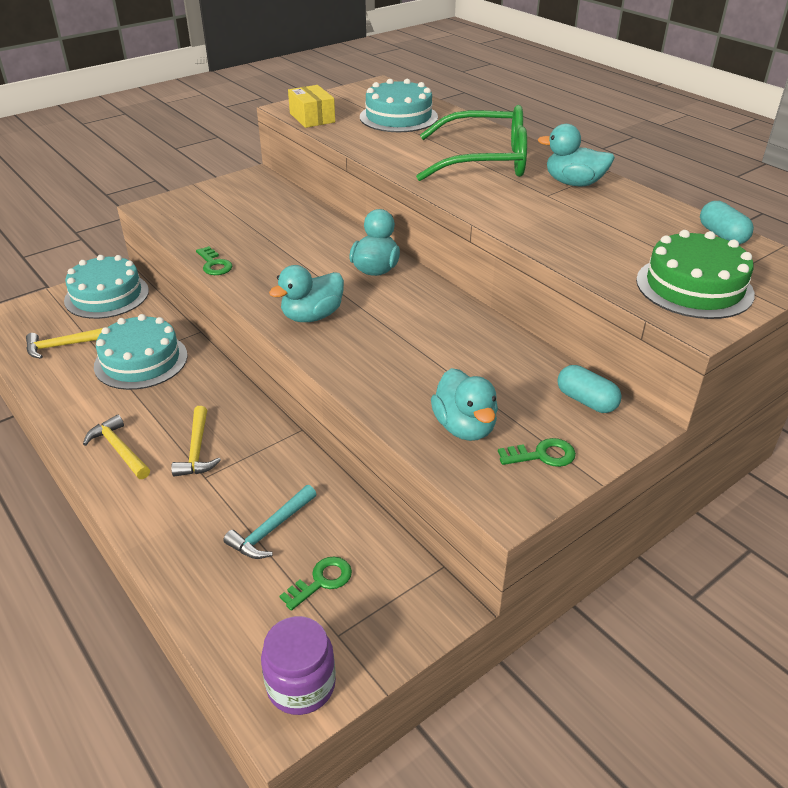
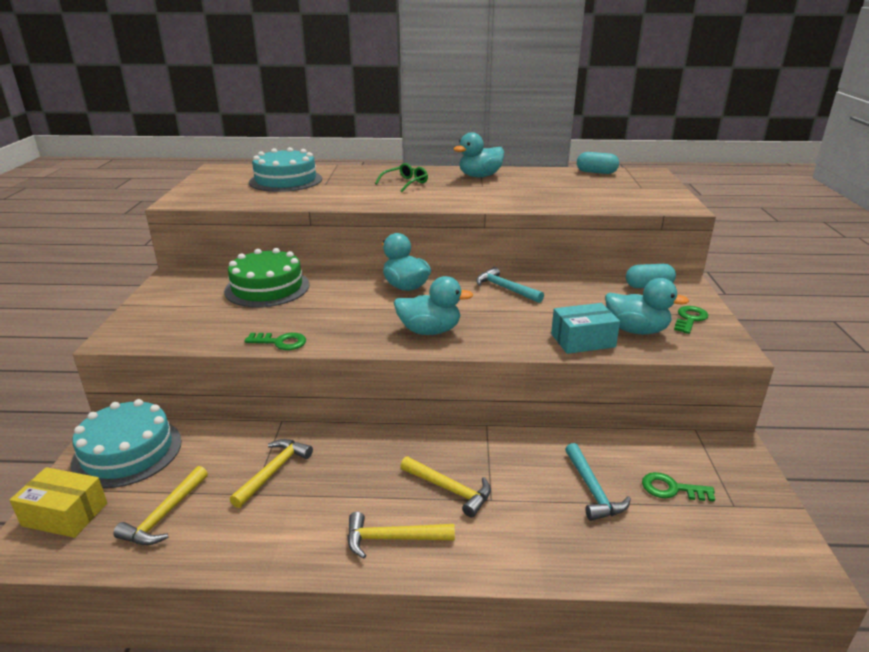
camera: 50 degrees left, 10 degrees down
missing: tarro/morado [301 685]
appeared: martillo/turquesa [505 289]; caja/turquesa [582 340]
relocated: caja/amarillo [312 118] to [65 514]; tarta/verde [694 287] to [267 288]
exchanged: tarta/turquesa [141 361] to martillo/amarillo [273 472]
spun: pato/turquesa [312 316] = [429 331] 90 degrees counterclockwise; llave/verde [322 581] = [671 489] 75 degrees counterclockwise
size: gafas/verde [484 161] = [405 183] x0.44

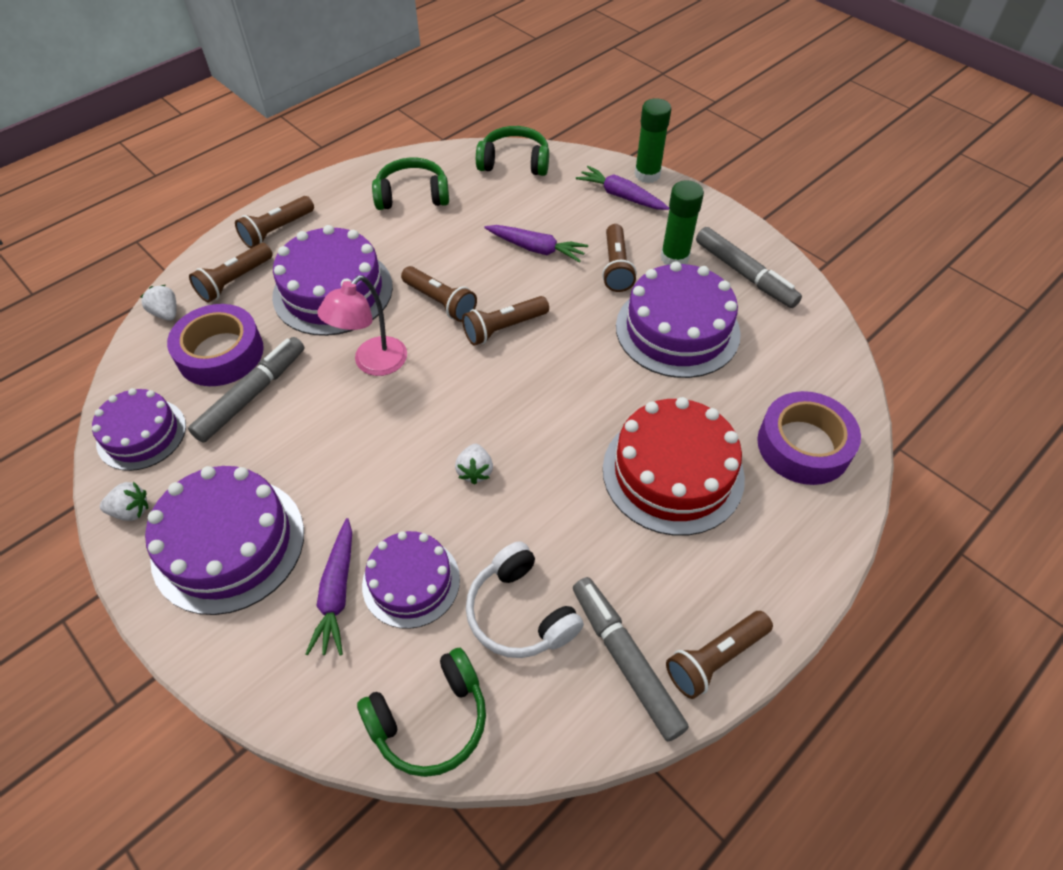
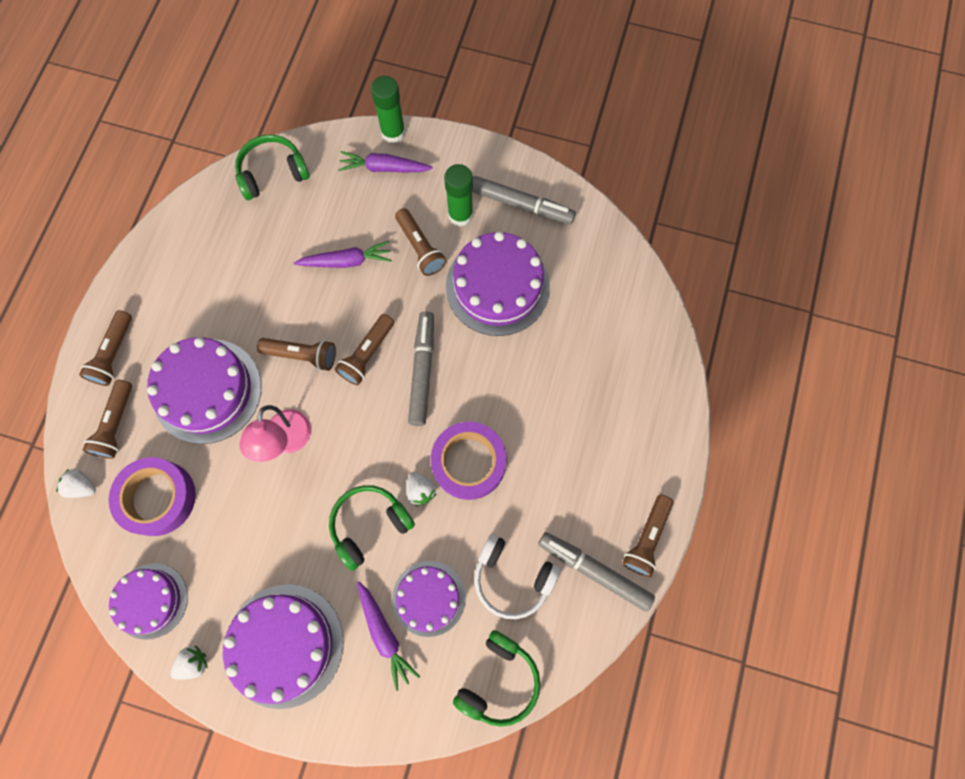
camera: 30 degrees left, 20 degrees up
missing: tarta/rojo [673 472]
relocated: rotulador/gris [252 395] to [422 371]; auriculares/verde [412 195] to [369 525]; cinta adhesiva/morado [803 445] to [469 462]

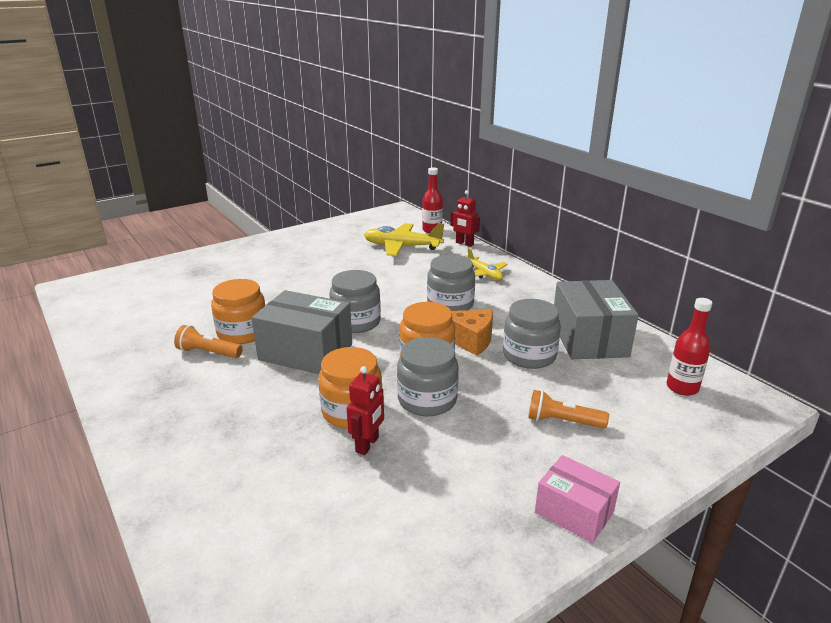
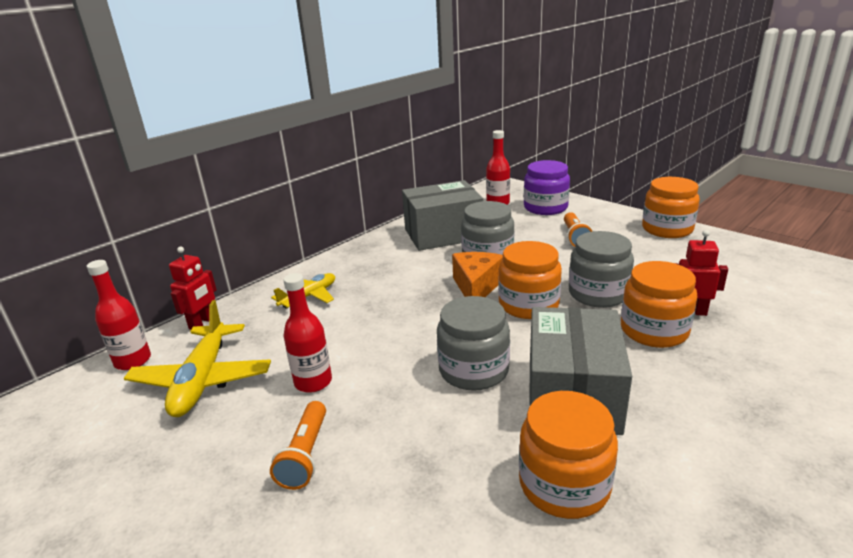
camera: 100 degrees left, 0 degrees up
missing: tarro/gris [450 304]
appeared: botella/rojo [313 382]; tarro/morado [545 207]
relocated: lámpara de mano/naranja [208 352] to [305 455]
exchanged: caja/rosa [574 512] to tarro/naranja [667 229]

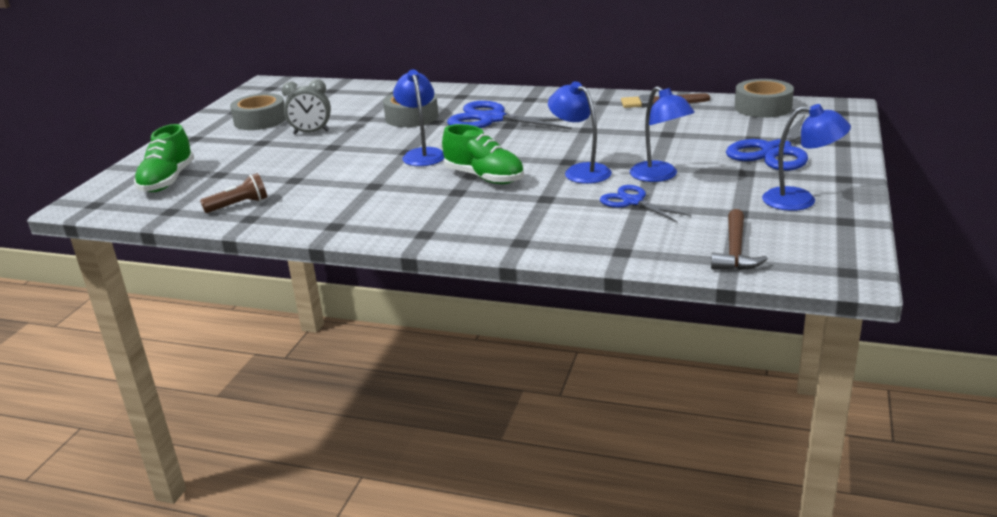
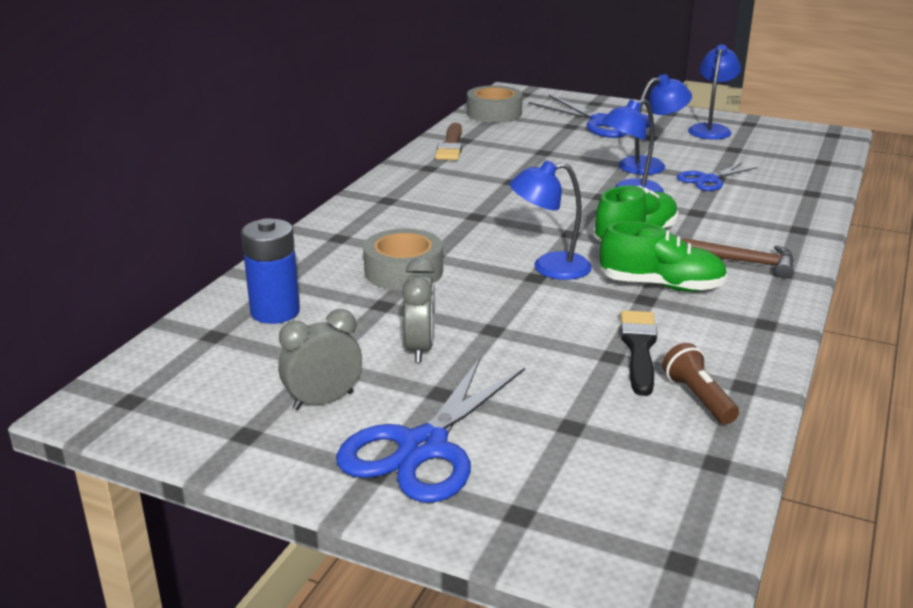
camera: 85 degrees left, 0 degrees up
appeared: pila/azul [275 312]; pincel/negro [639 348]
relocated: zapato/verde [167 181] to [661 286]; tijeras/azul [492 119] to [423 448]; martillo/marrón [735 250] to [744 262]
exchanged: cinta adhesiva/gris [260 120] to despertador/gris [323 401]

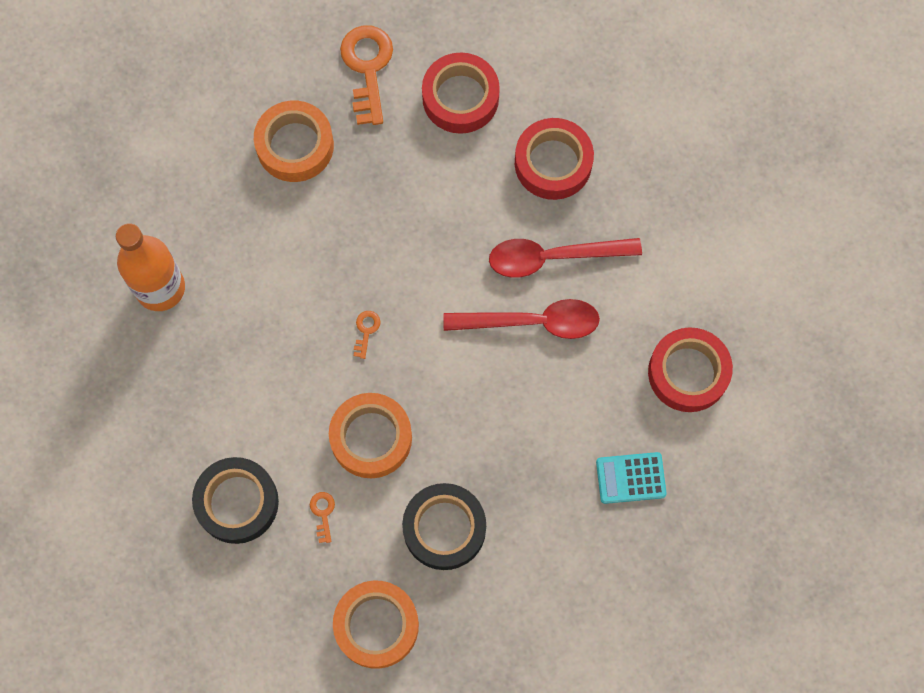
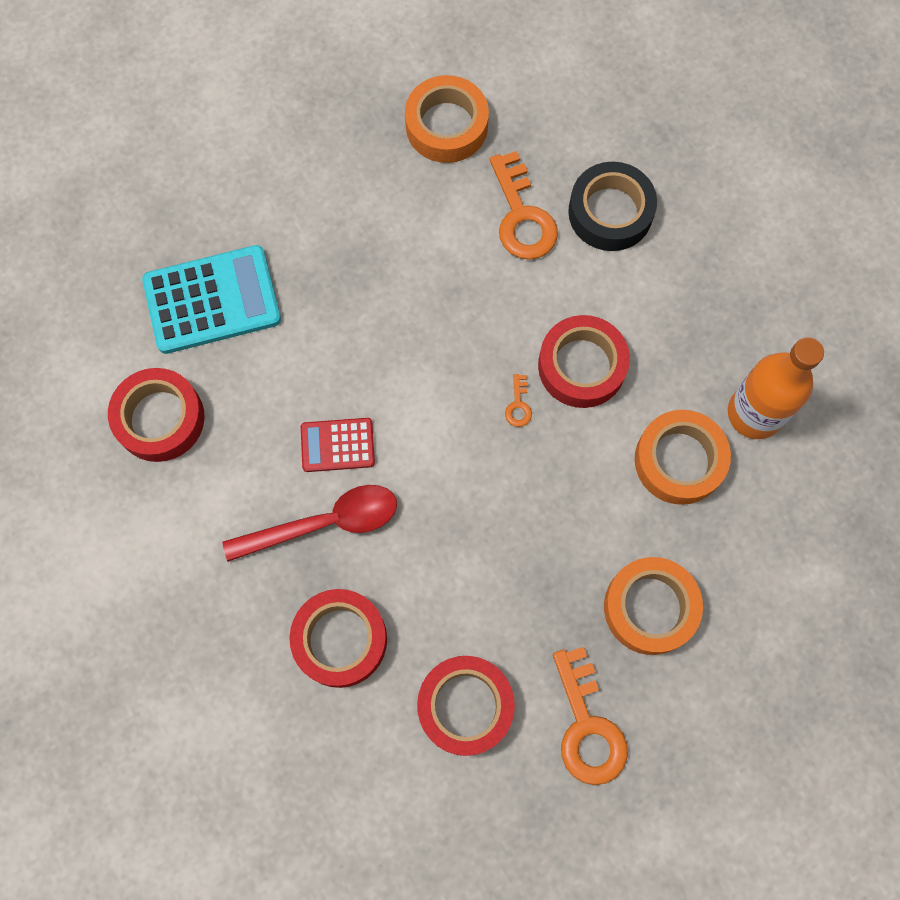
camera: 170 degrees right, 0 degrees up
missing: cinta adhesiva/negro [444 528]
appeared: cinta adhesiva/rojo [581 366]
relocated: cinta adhesiva/naranja [371 438] to [679 460]
exchanged: cuchara/rojo [532 322] to calculadora/rojo [337 445]
size: llave/naranja [323 513] = [522 216] x2.26; calculadora/turquesa [630 478] = [212 300] x1.79

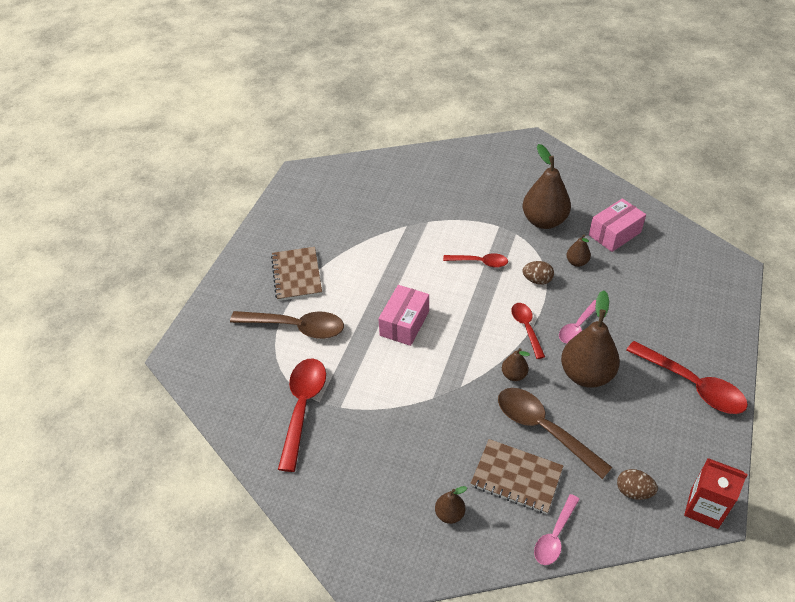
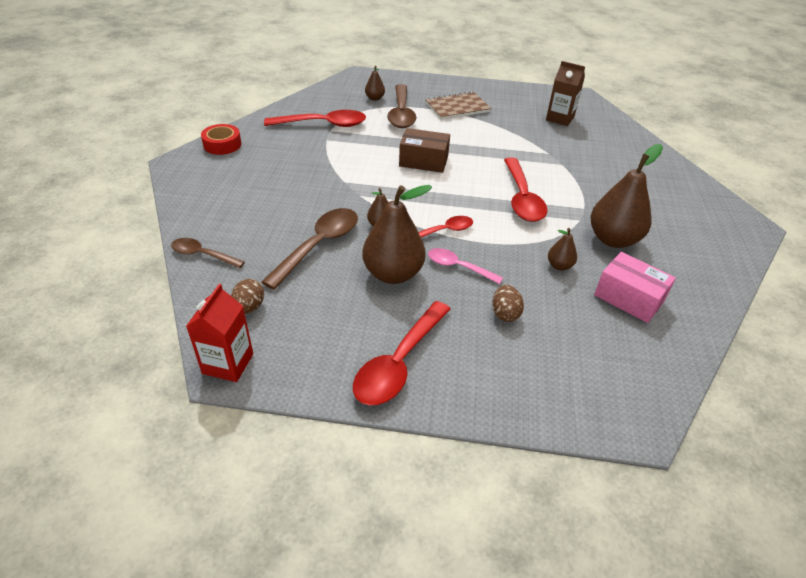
camera: 75 degrees right, 5 degrees down
missing: cuaderno/marrón [516 477]
appeared: cinta adhesiva/rojo [222 144]; cartón de leche/marrón [560 118]
relocated: pera/marrón [449 514] to [375 98]; huevo/marrón [537 280] to [505 313]
colour: caja/rosa [404 323] to caja/marrón [423 161]; cuchara/rosa [555 536] to cuchara/marrón [202 255]
size: cuchara/rojo [480 262] = [522 198] x1.69

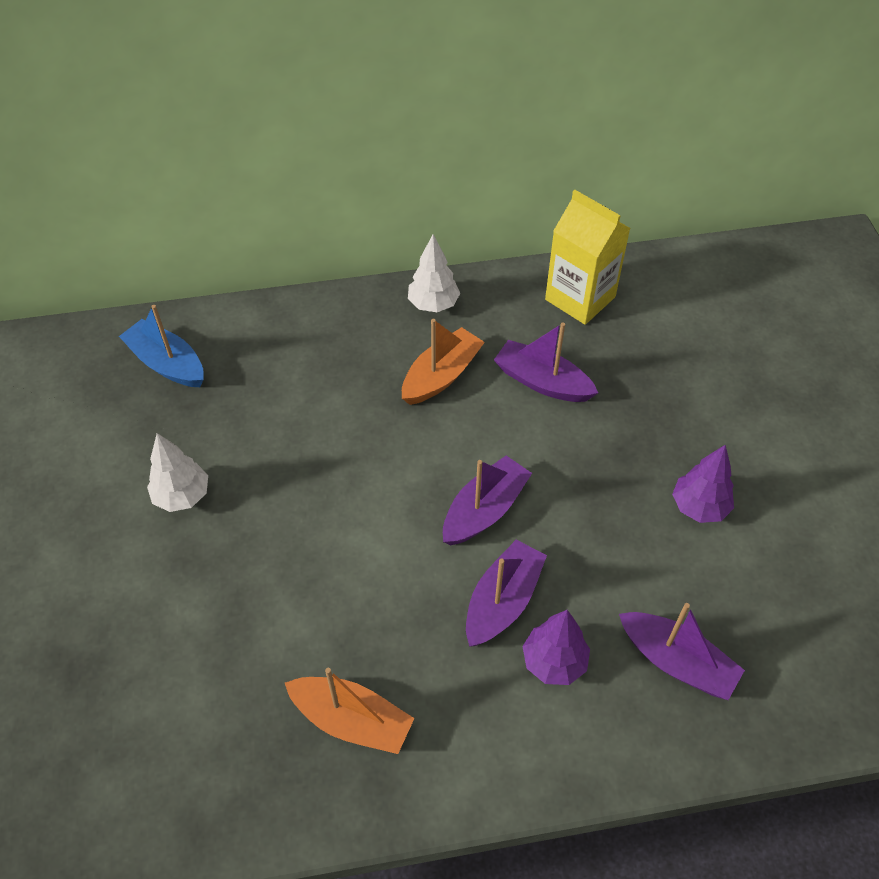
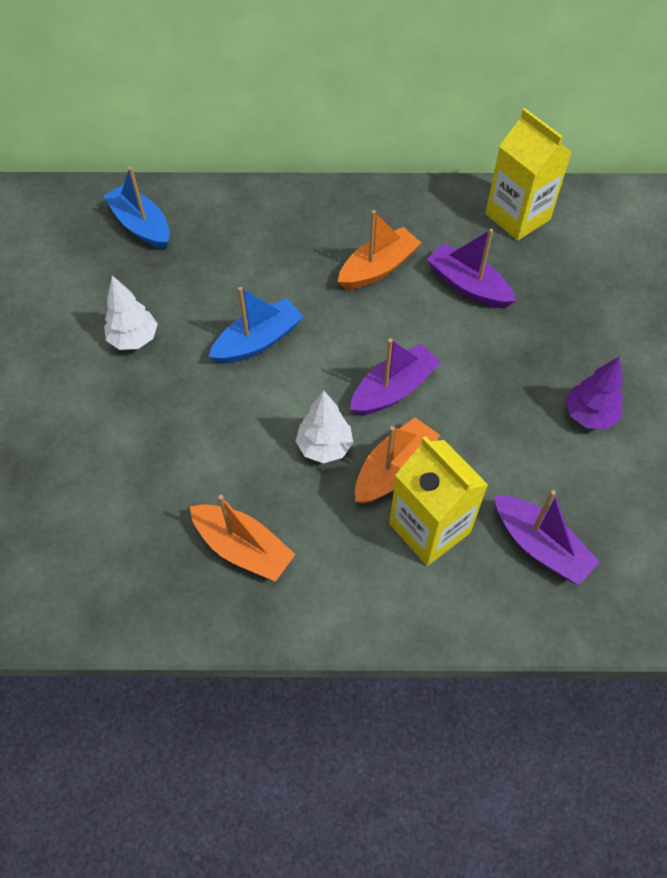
camera: 10 degrees right, 5 degrees up
appeared: barco/azul [258 341]
relocated: árbol/blanco [433 304] to [324 447]
exchanged: árbol/morado [554 662] to cartón de leche/amarillo [429 528]
colour: barco/morado [502 601] to barco/naranja [394 469]

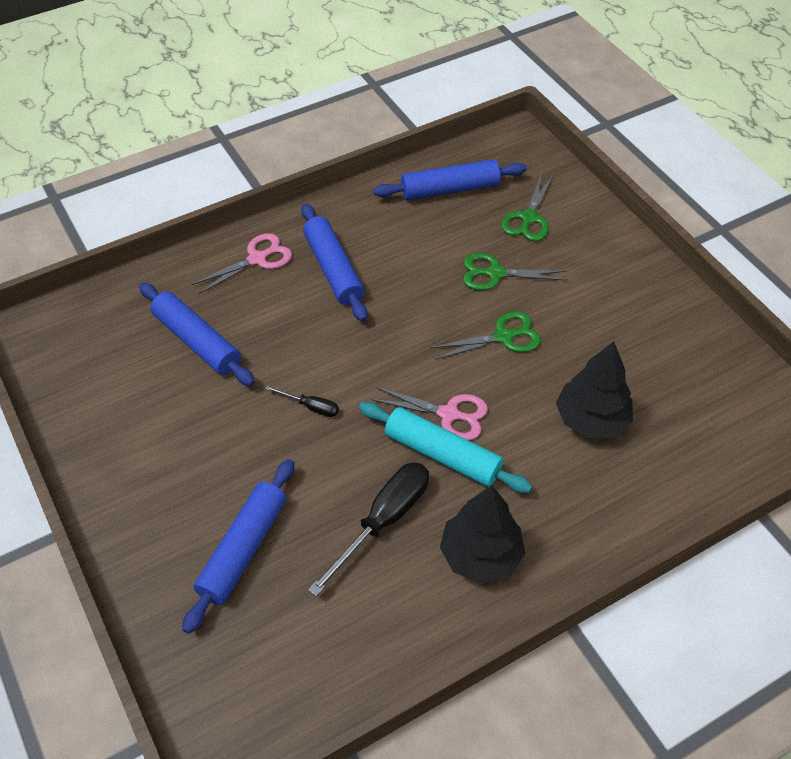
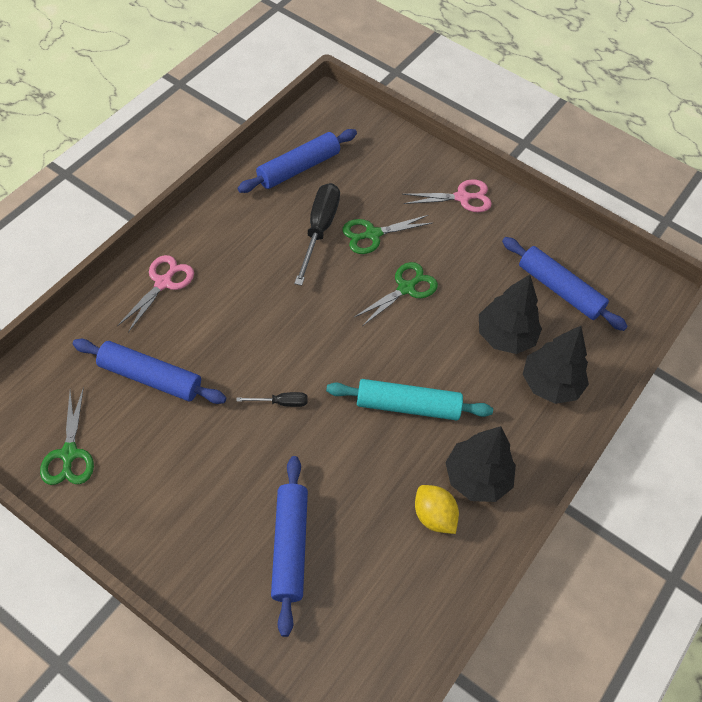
camera: 30 degrees left, 5 degrees up
appeared: limón/amarillo [433 516]; árbol/negro [550 384]
relocated: rodillo/azul [333 269] to [559 290]; destornillador/negro [383 521] to [319 230]; tijeras/rosa [449 414] to [462 197]; tijeras/verde [528 218] to [69 454]

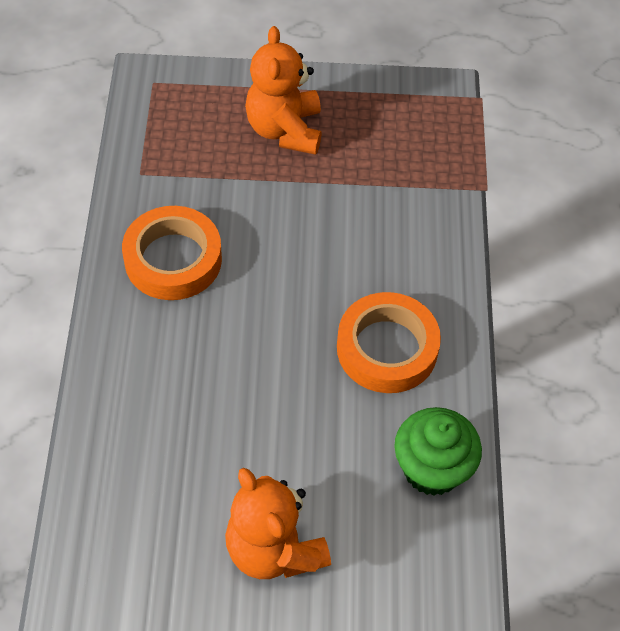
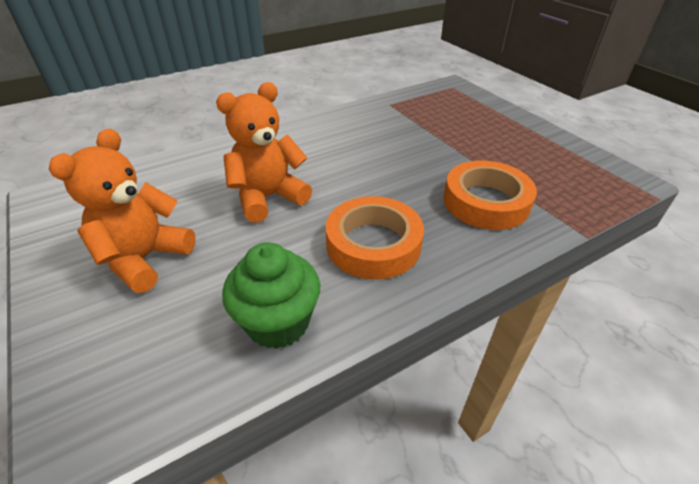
camera: 60 degrees right, 15 degrees down
relocated: cinta adhesiva/naranja [173 259] to [486 202]; osito/naranja [285 130] to [268 198]

